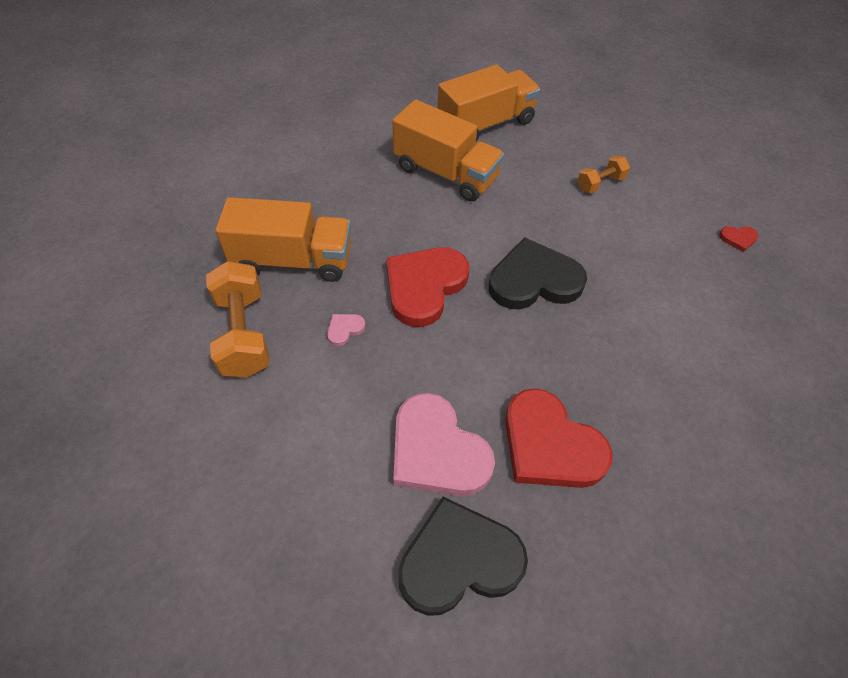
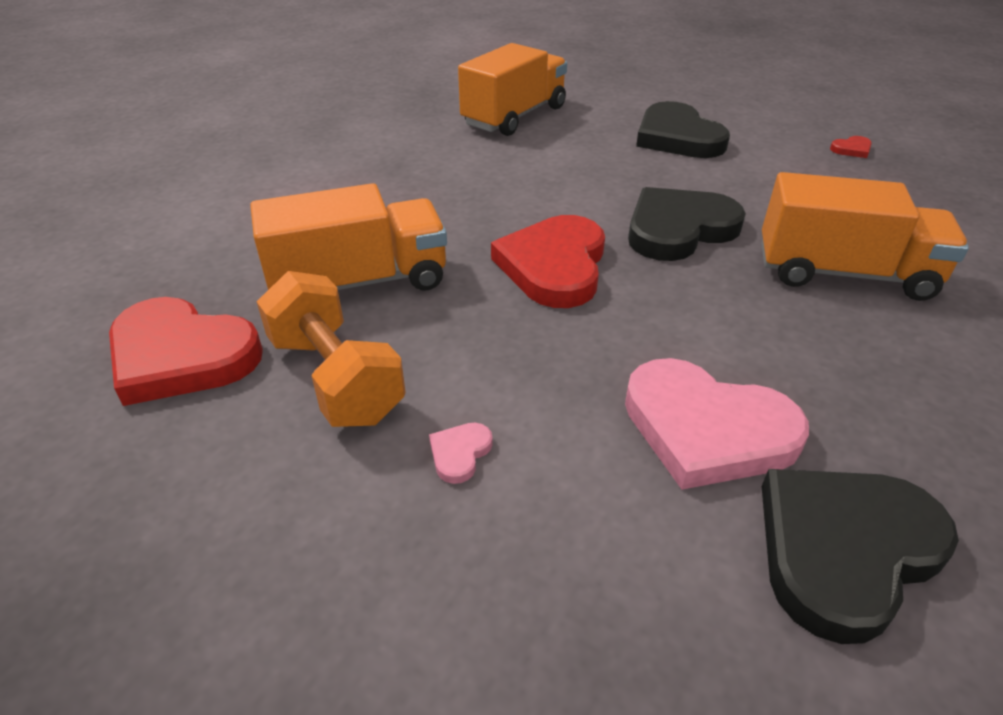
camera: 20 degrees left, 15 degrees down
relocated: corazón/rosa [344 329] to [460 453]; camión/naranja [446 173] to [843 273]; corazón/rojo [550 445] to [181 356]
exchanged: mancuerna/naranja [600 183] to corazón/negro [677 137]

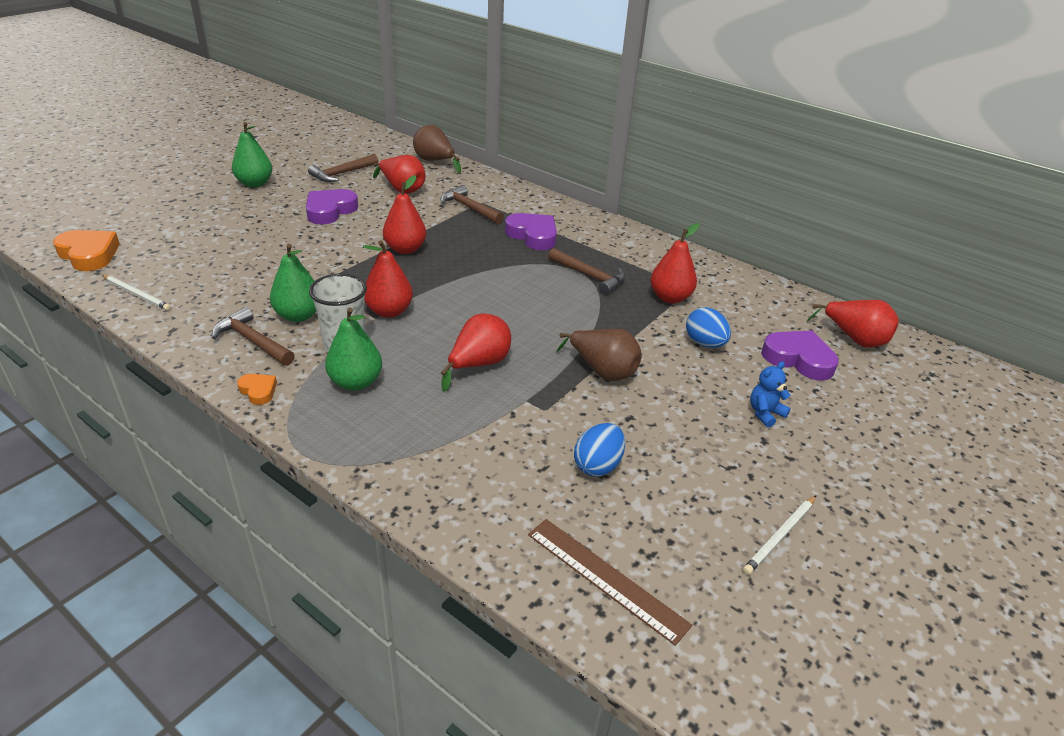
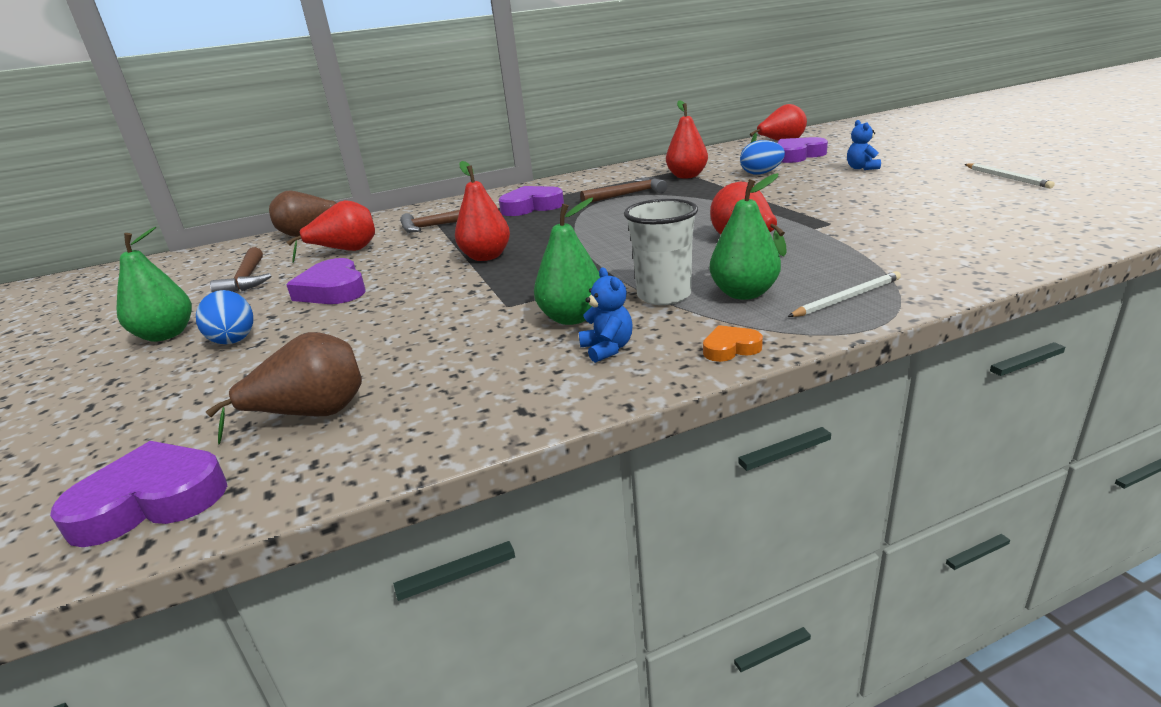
camera: 55 degrees left, 10 degrees down
missing: pera/rojo [389 311]; regla/marrón [606 578]
relocated: lápiz/blanco [137 294] to [847 298]; pera/marrón [602 371] to [312 414]; huevo/azul [597 465] to [233 339]
exchanged: martillo/marrón [252 341] to osito/azul [607 349]
colour: corazón/naranja [89 254] to corazón/morado [151 501]

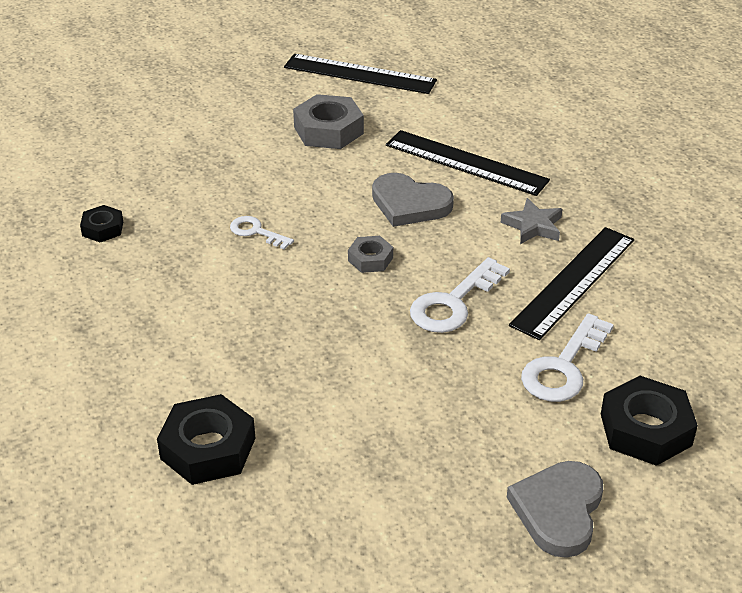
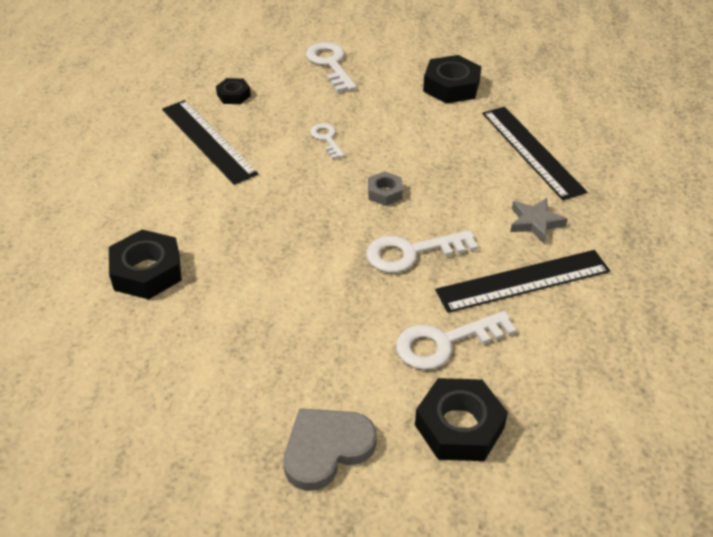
camera: 35 degrees right, 5 degrees up
missing: corazón/gris [409 204]
appeared: llave/blanco [330 64]
relocated: regla/negro [359 74] to [208 141]
colour: tuerca/gris [328 130] to tuerca/negro [451 86]

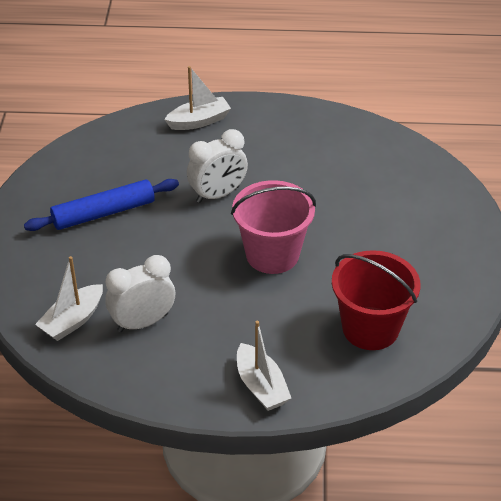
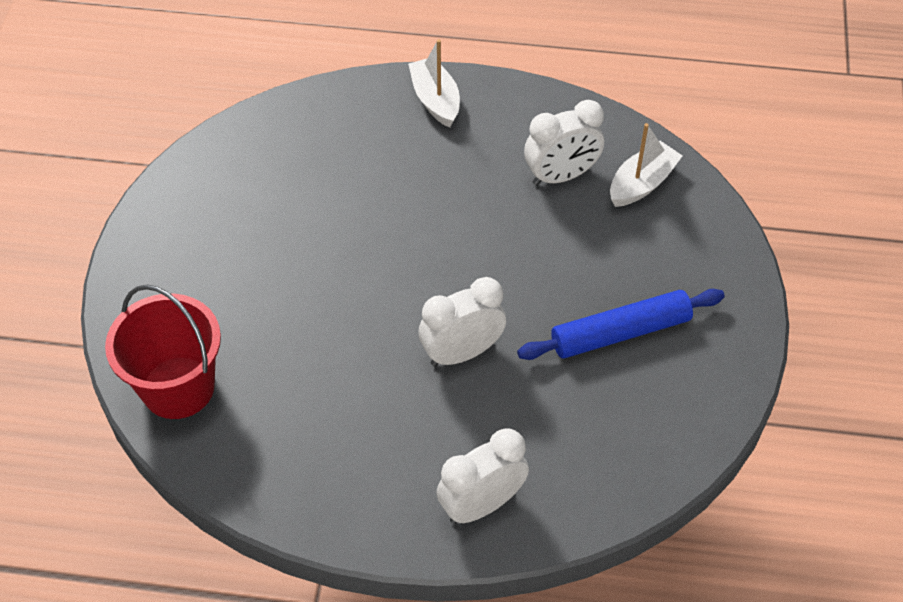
camera: 175 degrees left, 10 degrees up
missing: balde/rosa [272 254]
relocated: balde/rojo [370 328] to [178 387]
exchanged: barco/blanco [199 121] to despertador/blanco [481 504]

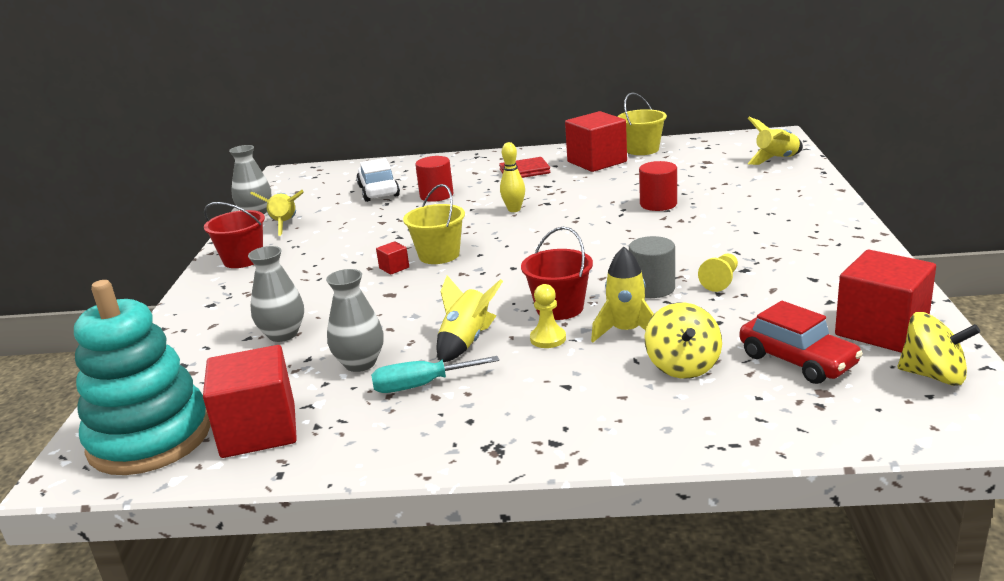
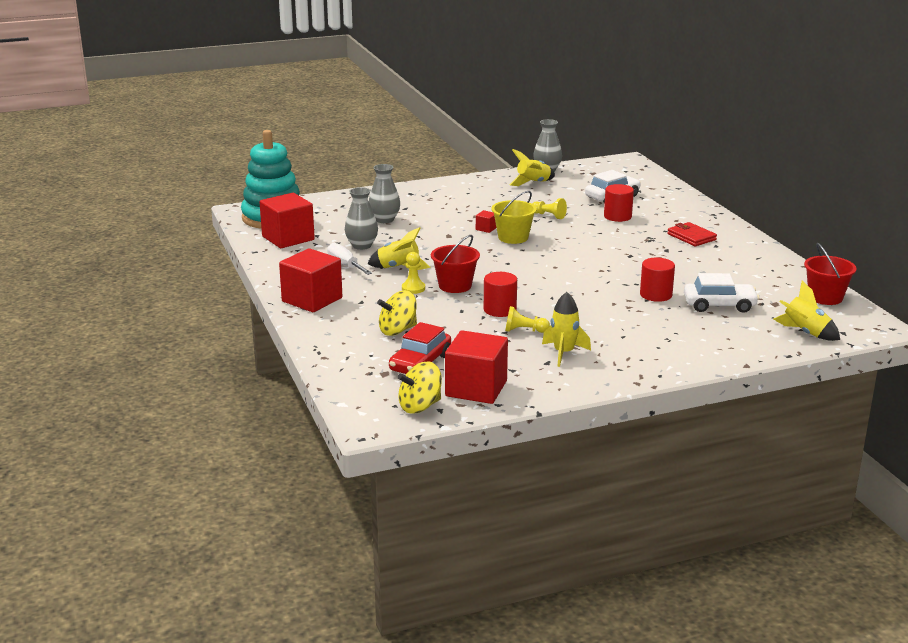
camera: 65 degrees right, 0 degrees up
missing: bolo/amarillo [514 210]; balde/amarillo [642 149]
appeared: peón/amarillo [549 216]; coche/blanco [719 305]
relocated: balde/rojo [243 259] to [825 297]; cubo/rojo [597 162] to [312 300]; cohete/amarillo [626 331] to [564 353]
colour: destornillador/turquesa [421 385] to destornillador/blanco [345 265]; cilindro/gris [652 288] to cilindro/rojo [500 310]
spun: peonza/amarillo [933 375] = [420 406] 60 degrees clockwise

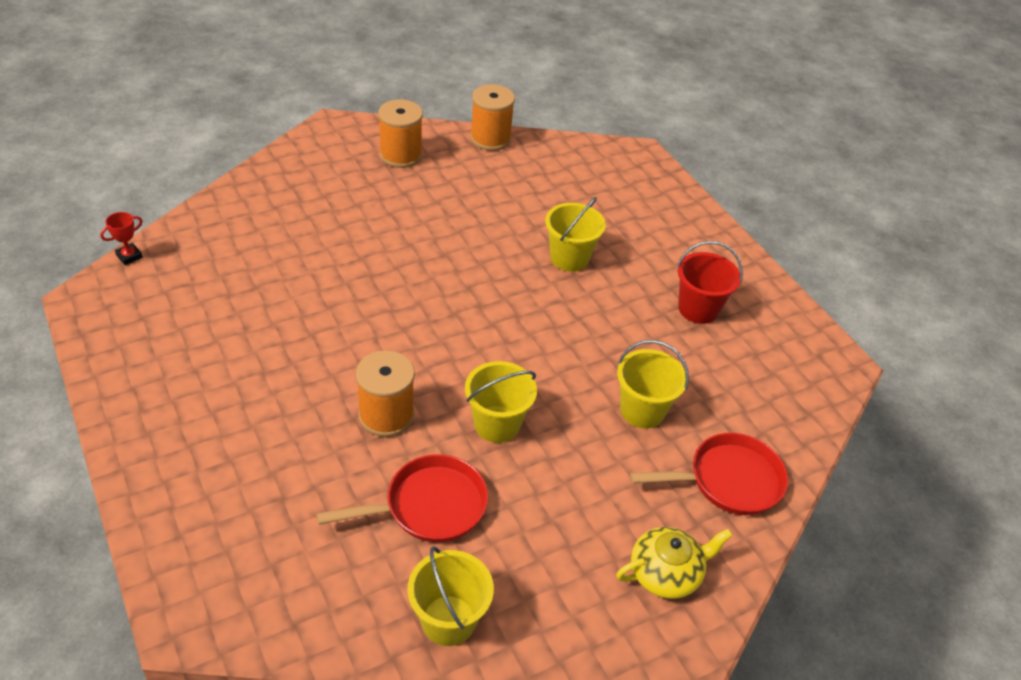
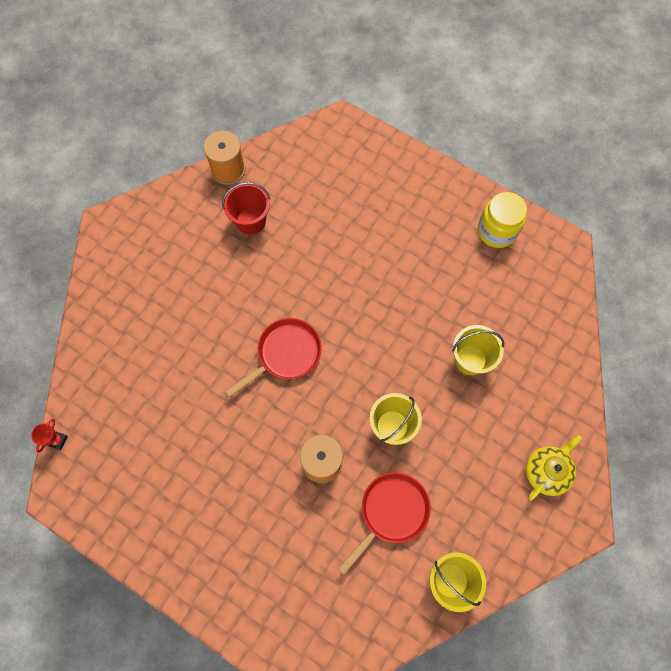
camera: 25 degrees left, 25 degrees up
missing: carrete/naranja [400 155]; balde/amarillo [569 258]
appeared: tarro/amarillo [497 231]
relocated: sartén/rojo [728 480] to [285 354]; balde/rojo [698 309] to [251 221]

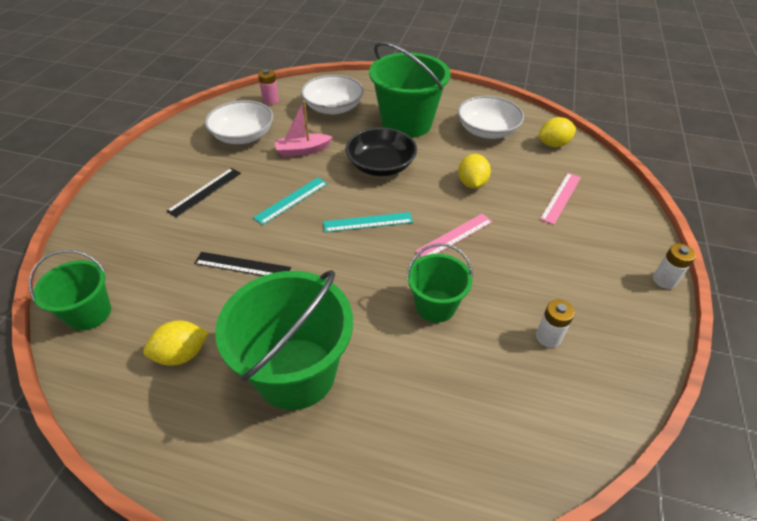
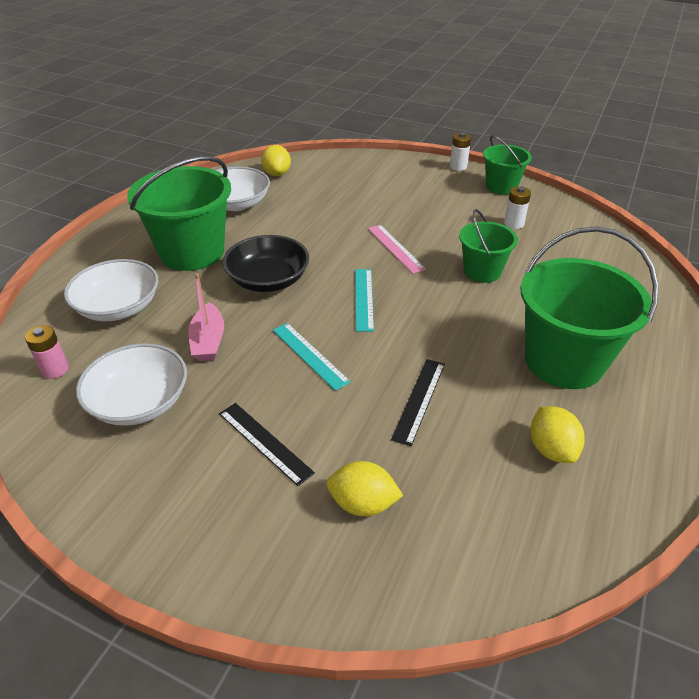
camera: 80 degrees left, 5 degrees down
missing: regla/rosa [561 197]
relocated: balde/verde [89 313] to [501 186]; limón/amarillo [472 183] to [363 504]

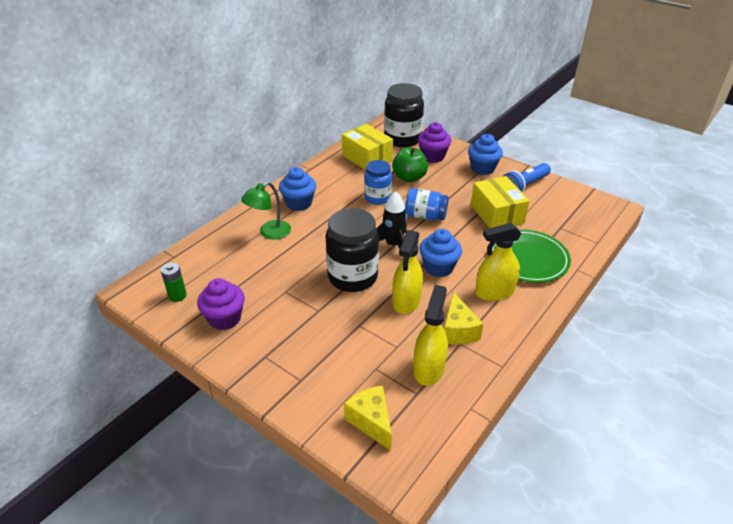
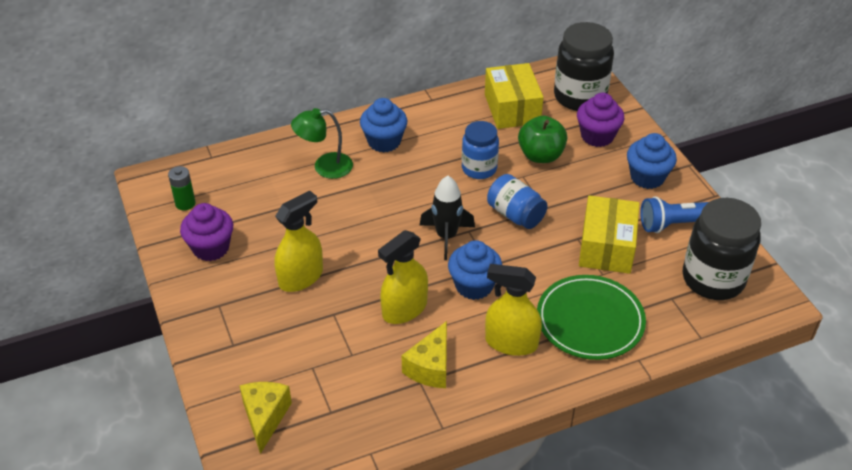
camera: 30 degrees right, 5 degrees up
relocated: tarro/negro [352 277] to [713 279]; pulverizador/amarillo [428 368] to [301 277]

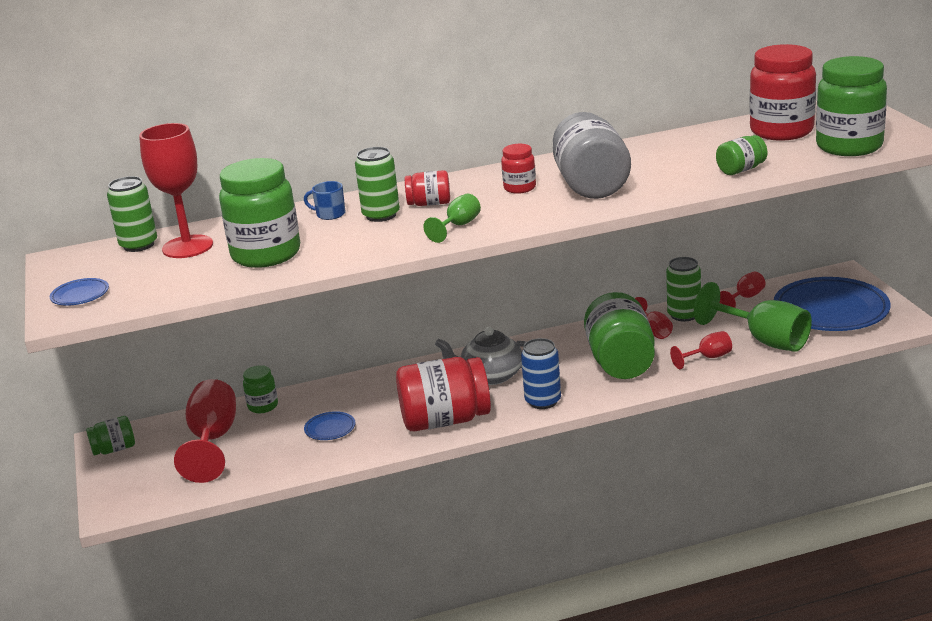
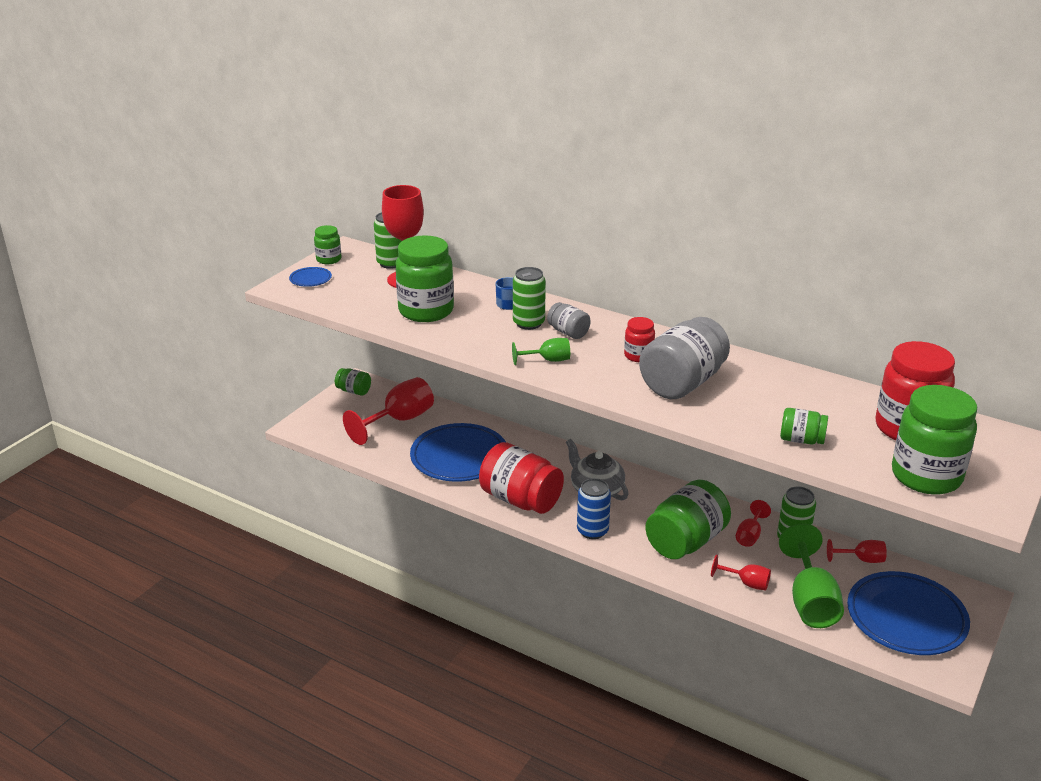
camera: 45 degrees right, 5 degrees up
relocated: tarro/verde [263 406] to [329 259]
colour: tarro/rojo [429 204] to tarro/gris [568 332]
size: plato/azul [330 429] = [459 457] x2.38

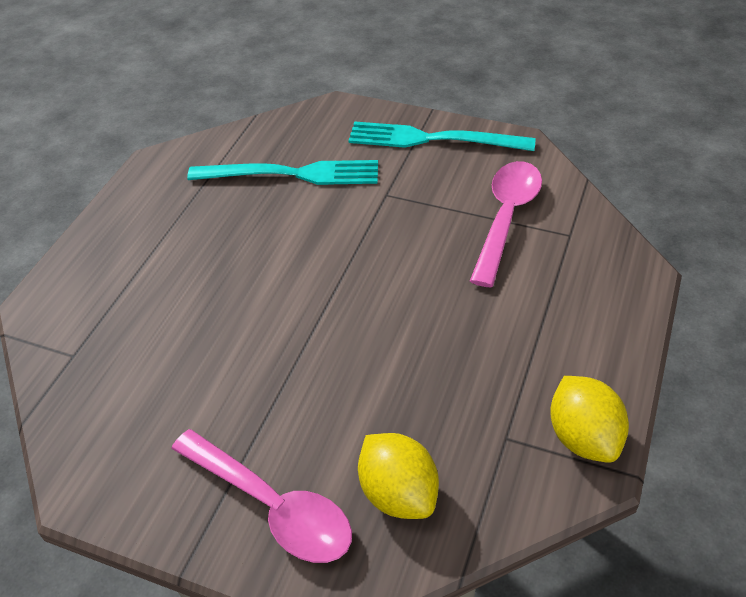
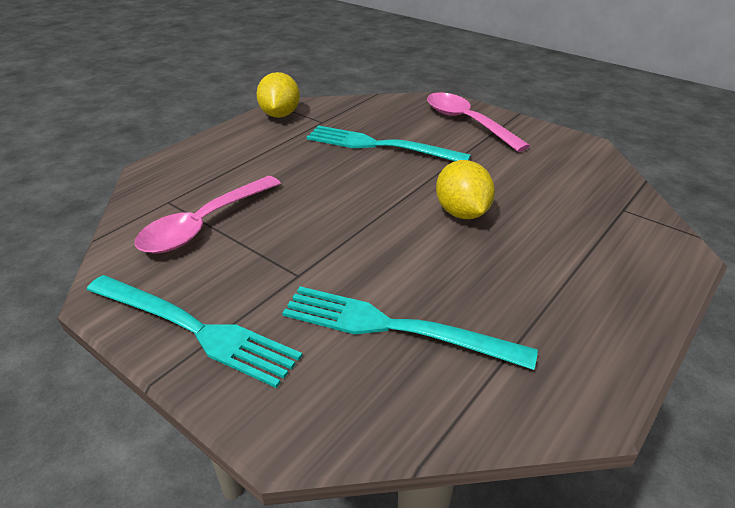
camera: 165 degrees left, 10 degrees down
appeared: tenedor/turquesa [380 146]
relocated: limón/amarillo [398 493] to [462 213]

